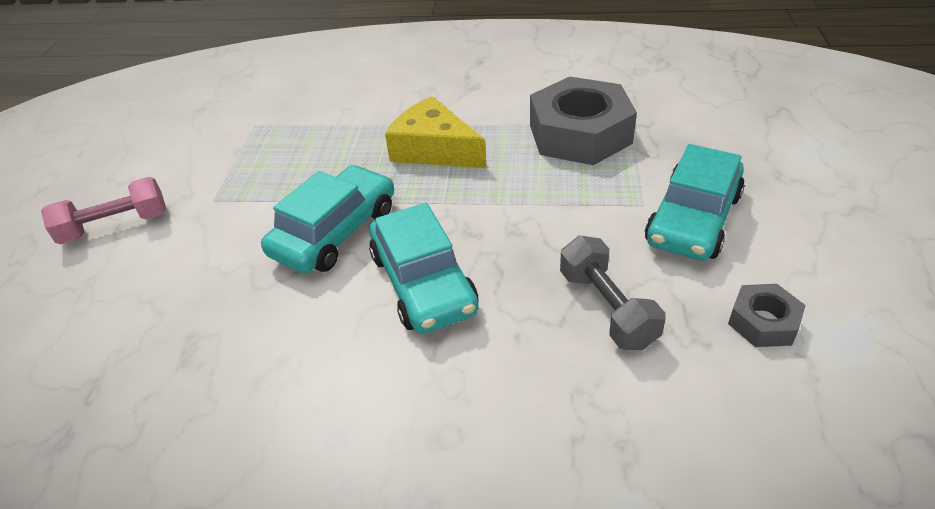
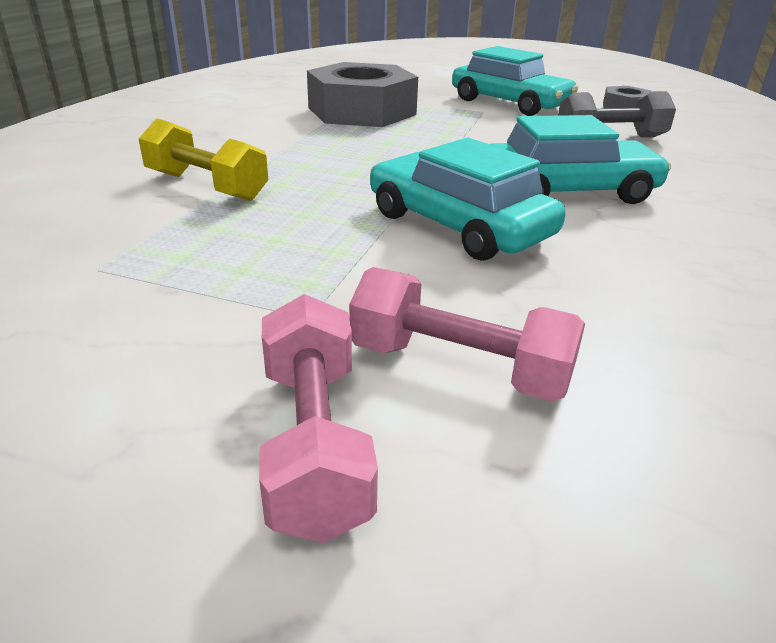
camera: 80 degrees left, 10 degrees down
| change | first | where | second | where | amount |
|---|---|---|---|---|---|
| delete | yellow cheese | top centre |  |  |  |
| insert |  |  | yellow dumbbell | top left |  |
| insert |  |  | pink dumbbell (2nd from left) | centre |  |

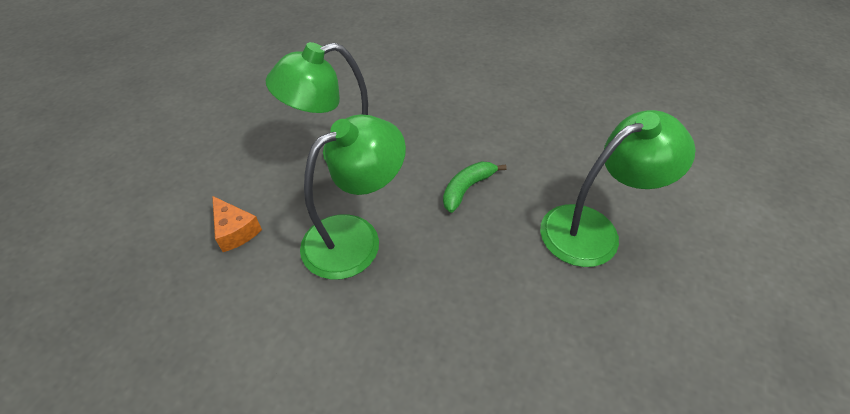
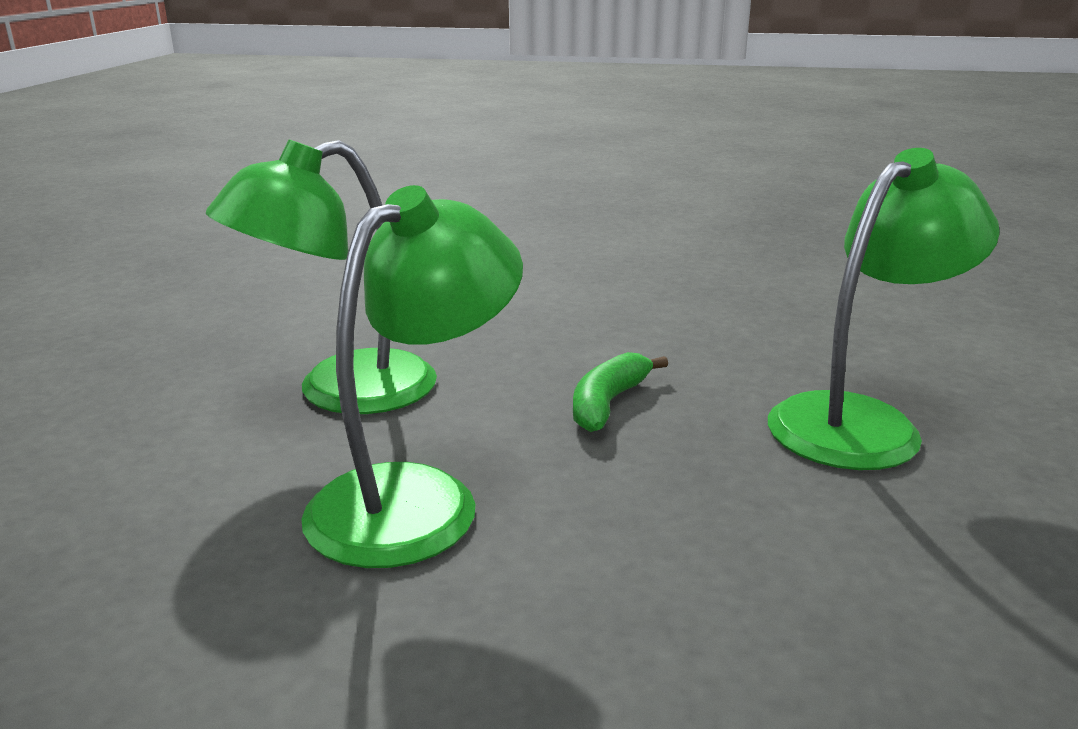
camera: 15 degrees left, 25 degrees down
| change | first | where | second | where | amount |
|---|---|---|---|---|---|
| delete | orange cheese | middle left |  |  |  |

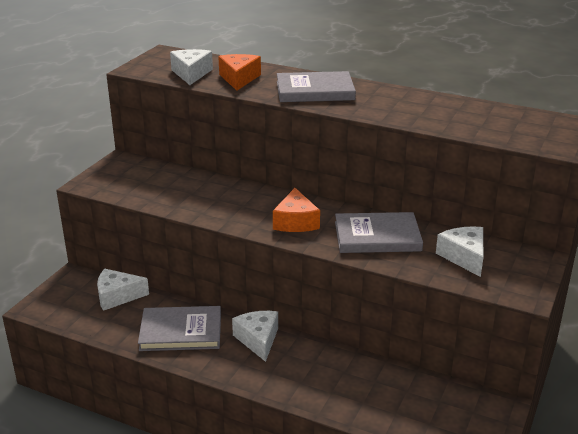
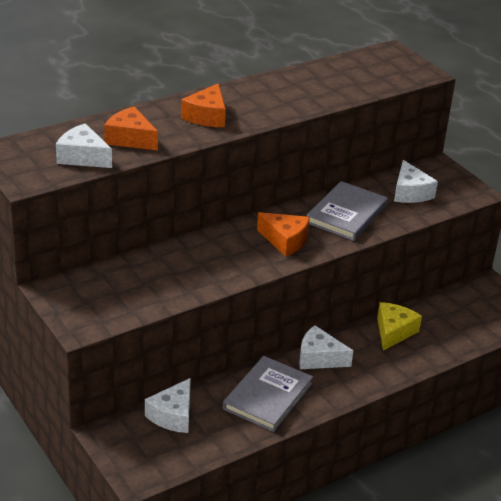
camera: 60 degrees left, 5 degrees up
| change | first | where | second | where | amount |
|---|---|---|---|---|---|
| replace | grey book (2nd from left) | top centre | orange cheese (2nd from left) | top centre |  |
| rotate | white cheese (4th from left) | middle right |  | middle right | 120 degrees counterclockwise |
| insert |  |  | yellow cheese | middle right |  |

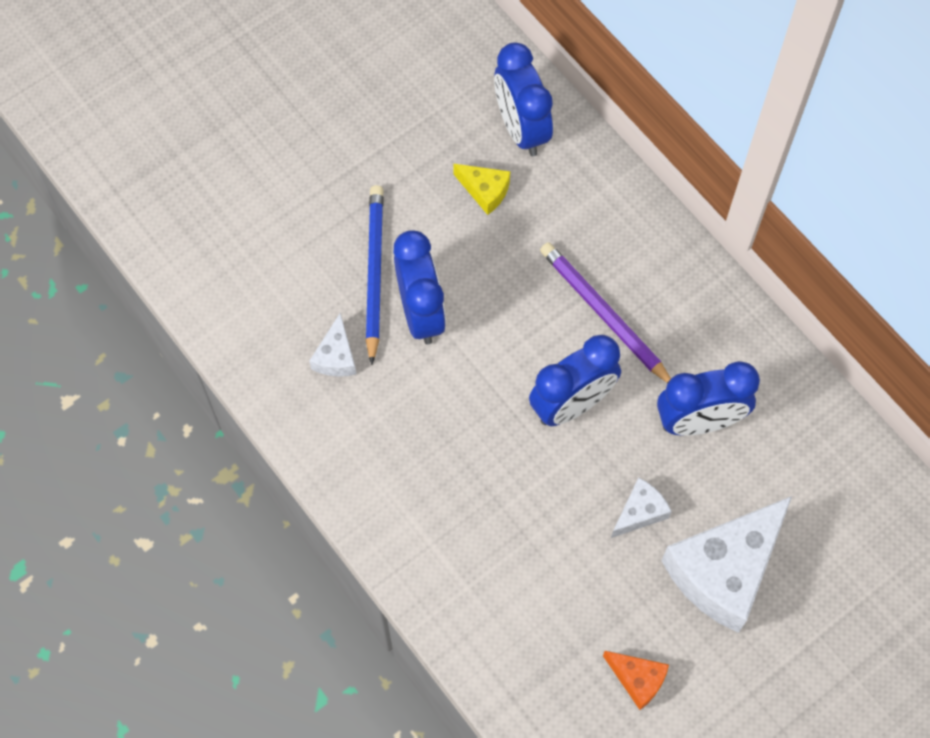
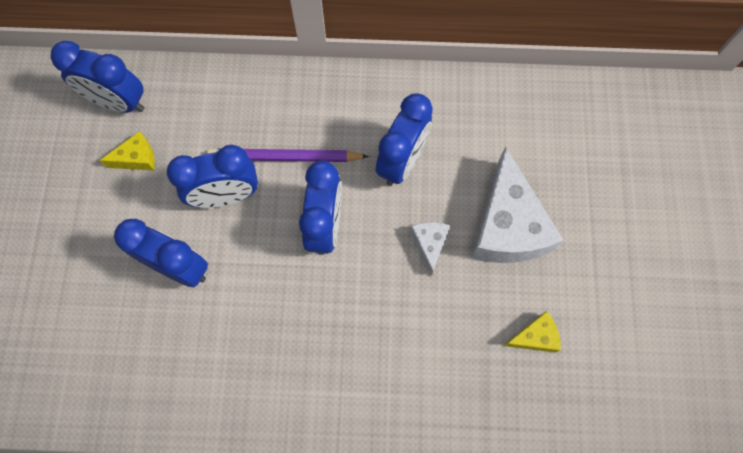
camera: 50 degrees left, 5 degrees up
| change | first | where | second | where | amount |
|---|---|---|---|---|---|
| delete | white cheese (1st from left) | centre |  |  |  |
| delete | blue pencil | centre |  |  |  |
| recolor | orange cheese | bottom right | yellow cheese (2nd from left) | bottom right |  |
| insert |  |  | blue clock (3rd from left) | middle left |  |

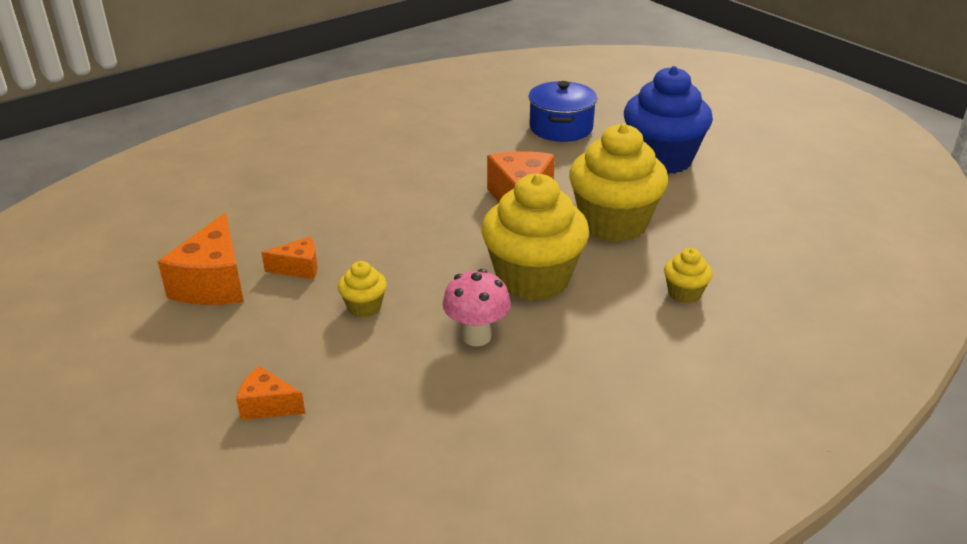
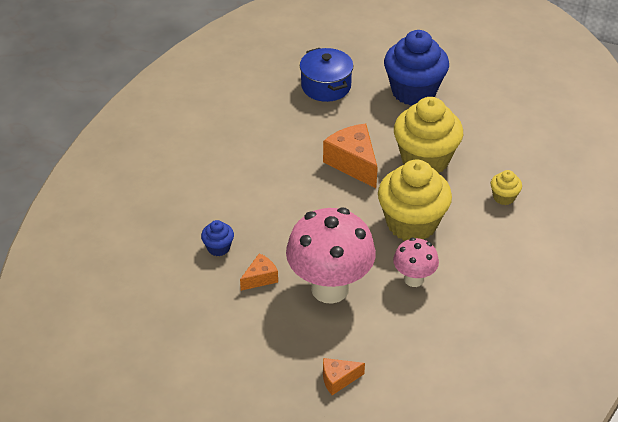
camera: 30 degrees left, 10 degrees up
| change | first | where | second | where | amount |
|---|---|---|---|---|---|
| delete | orange cheese (1st from left) | middle left |  |  |  |
| replace | yellow cupcake (1st from left) | centre | pink mushroom (1st from left) | centre |  |
| insert |  |  | blue cupcake (1st from left) | centre |  |

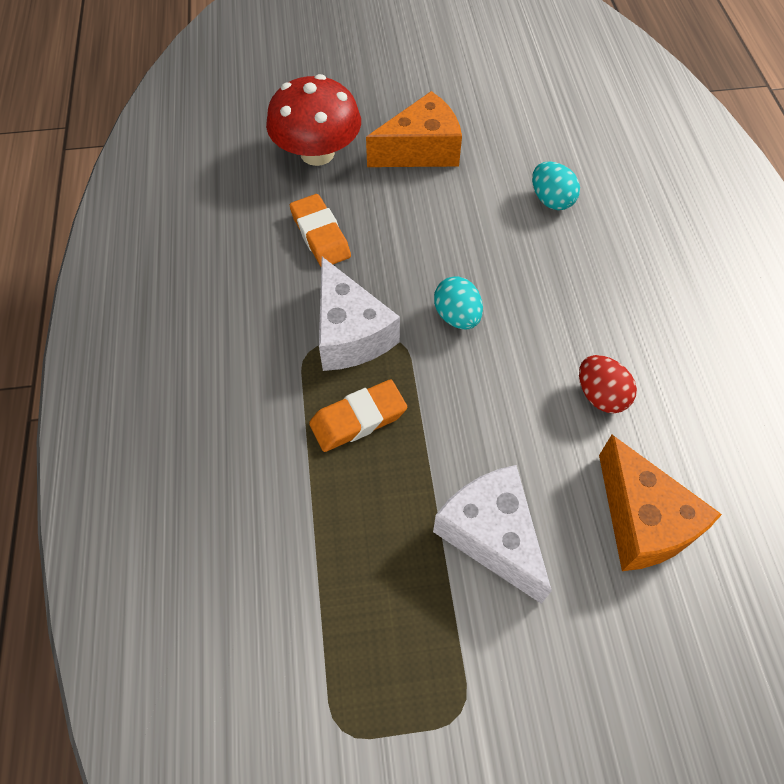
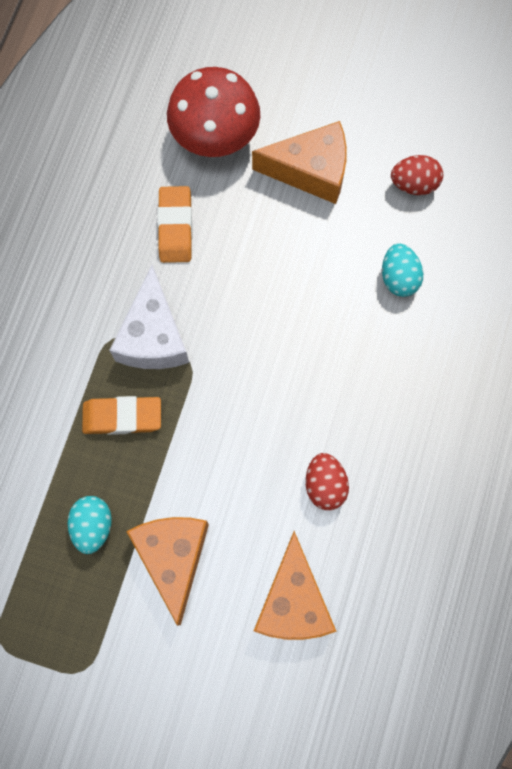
camera: 25 degrees right, 15 degrees up
| change | first | where | second | where | amount |
|---|---|---|---|---|---|
| recolor | white cheese (2nd from left) | bottom centre | orange cheese (1st from left) | bottom left |  |
| move | turquoise egg (1st from left) | centre |  | bottom left |  |
| insert |  |  | red egg (2nd from left) | top right |  |

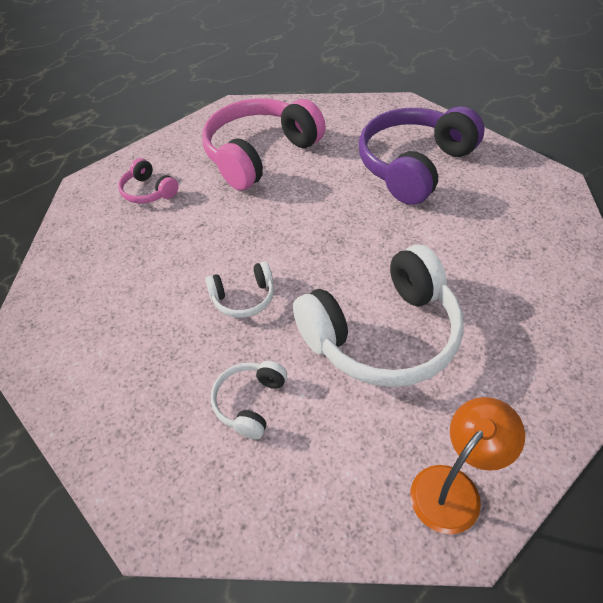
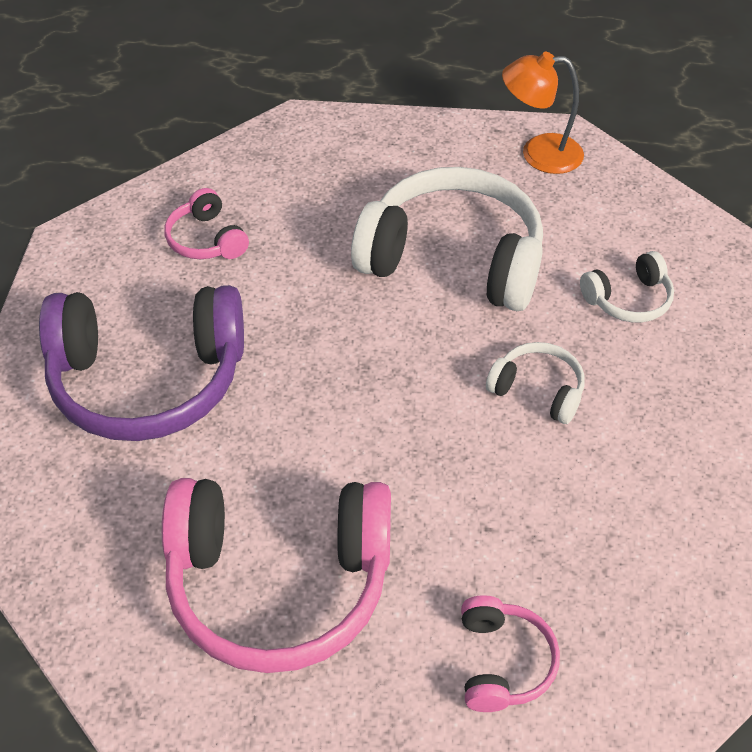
camera: 135 degrees left, 0 degrees up
| change | first | where | second | where | amount |
|---|---|---|---|---|---|
| insert |  |  | pink headphones (1st from left) | top left |  |

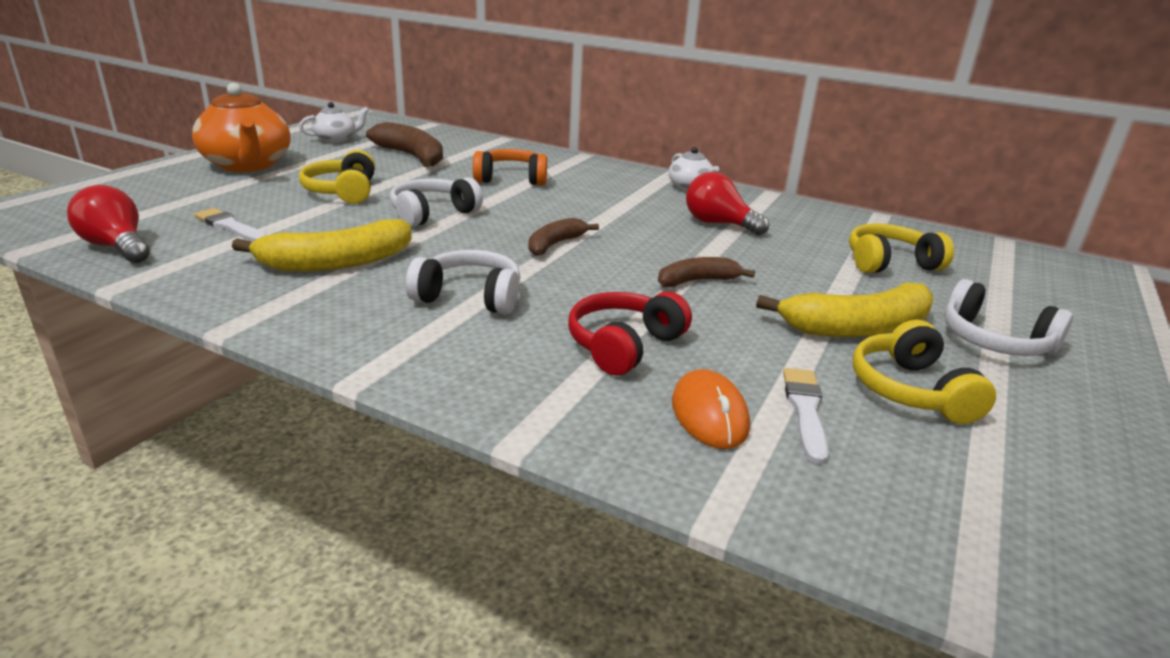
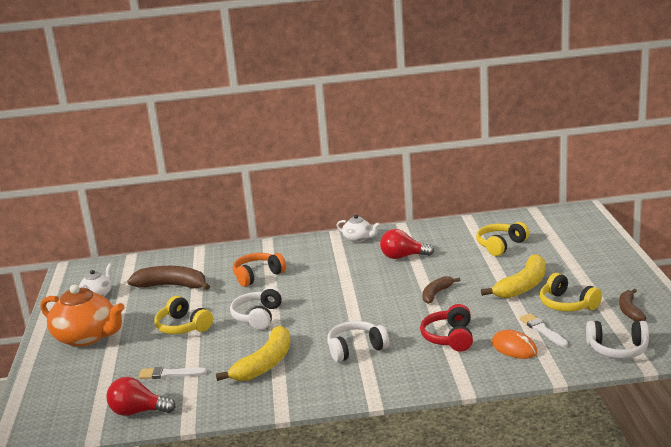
camera: 30 degrees left, 5 degrees down
| change | first | where | second | where | amount |
|---|---|---|---|---|---|
| move | brown banana (2nd from left in the first image) | centre | brown banana (3rd from left) | bottom right |  |
| move | white headphones (3rd from left) | middle right |  | bottom right |  |

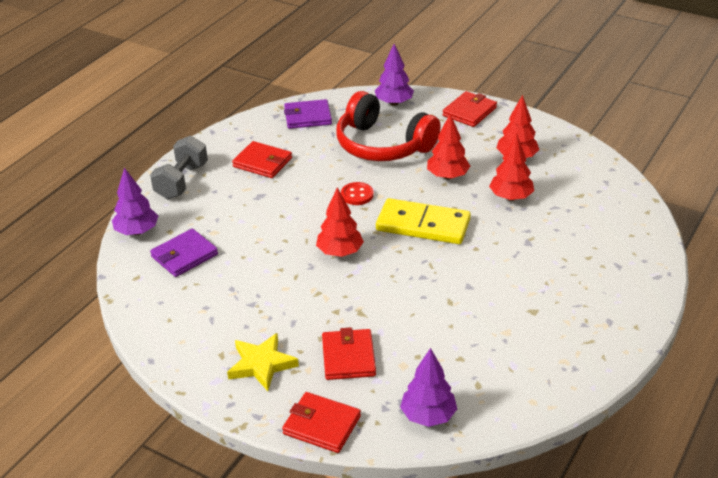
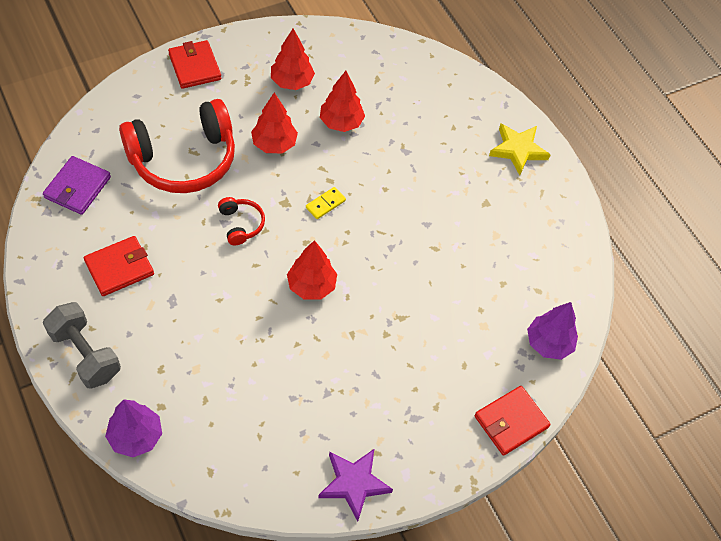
camera: 65 degrees left, 20 degrees up
| change | first | where | second | where | amount |
|---|---|---|---|---|---|
| delete | purple wallet (1st from left) | middle left |  |  |  |
| move | yellow star | bottom centre |  | top right |  |
| delete | red wallet (3rd from left) | bottom centre |  |  |  |
| replace | red button | centre | red headphones (2nd from left) | centre |  |
| delete | purple tree (2nd from left) | top centre |  |  |  |
| resize | yellow domino | centre |  | centre | x0.42 |
| insert |  |  | purple star | bottom centre |  |

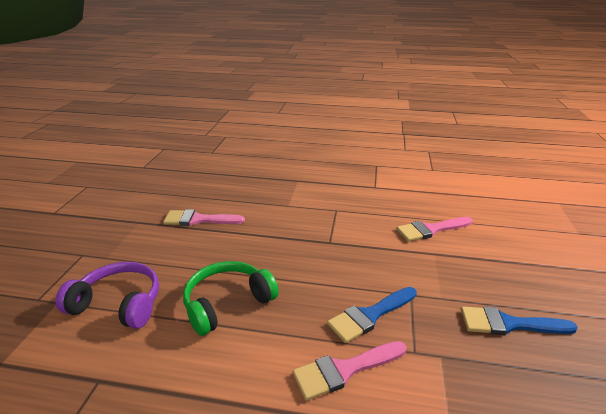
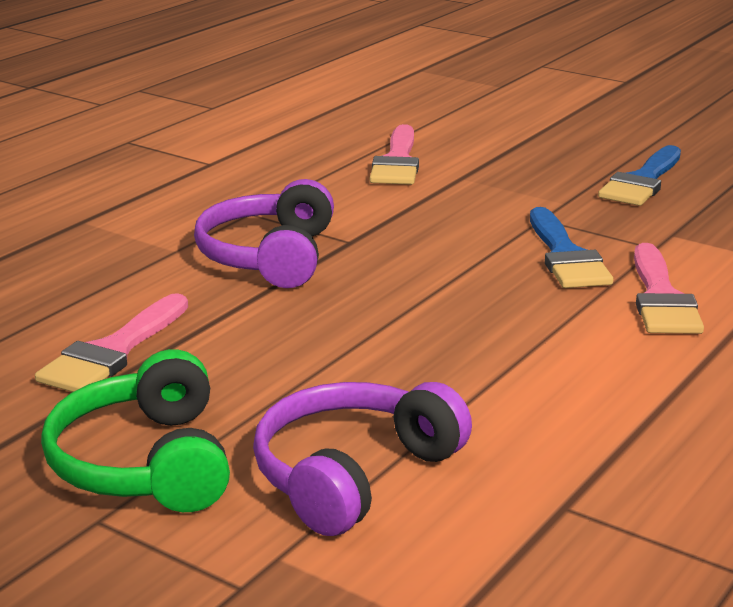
camera: 65 degrees left, 5 degrees down
| change | first | where | second | where | amount |
|---|---|---|---|---|---|
| move | green headphones | bottom centre |  | bottom left |  |
| insert |  |  | purple headphones (1st from left) | centre |  |

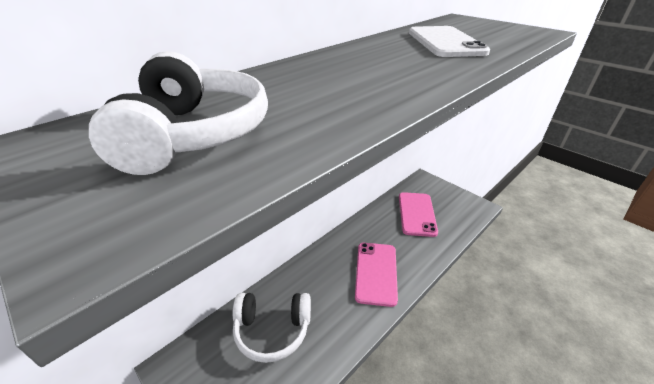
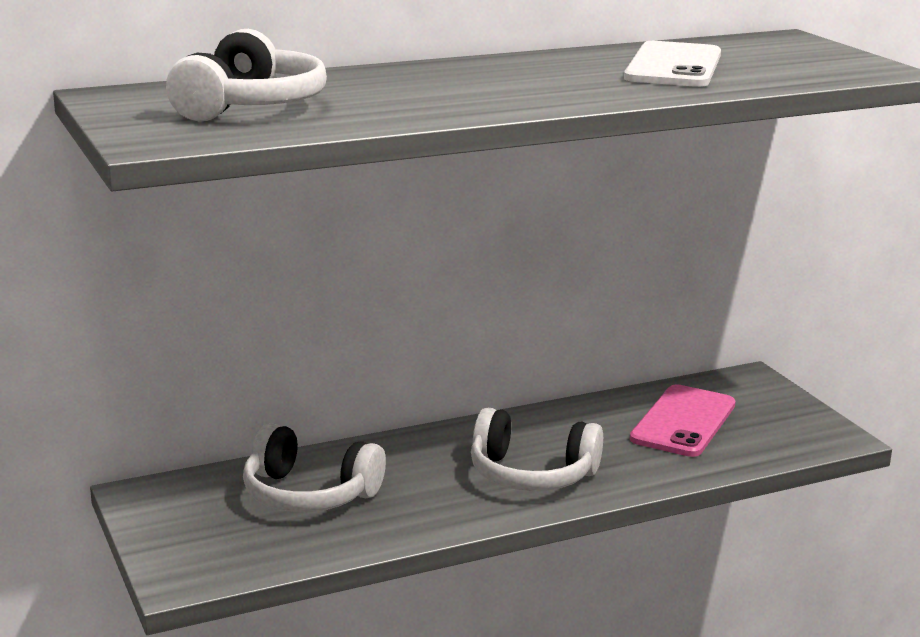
camera: 20 degrees right, 15 degrees down
| change | first | where | second | where | amount |
|---|---|---|---|---|---|
| replace | pink phone (1st from left) | bottom centre | white headphones (3rd from left) | bottom centre |  |

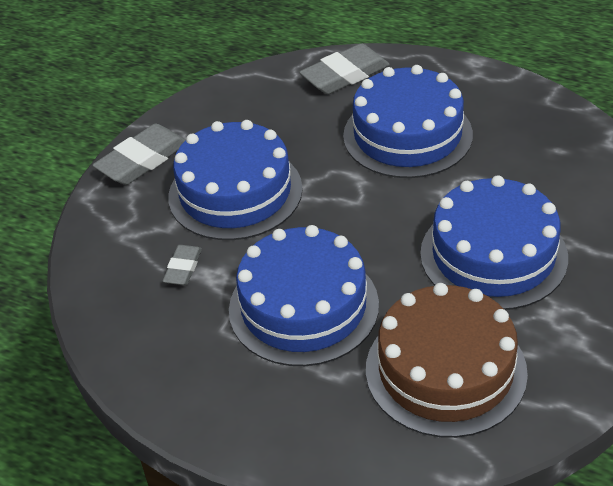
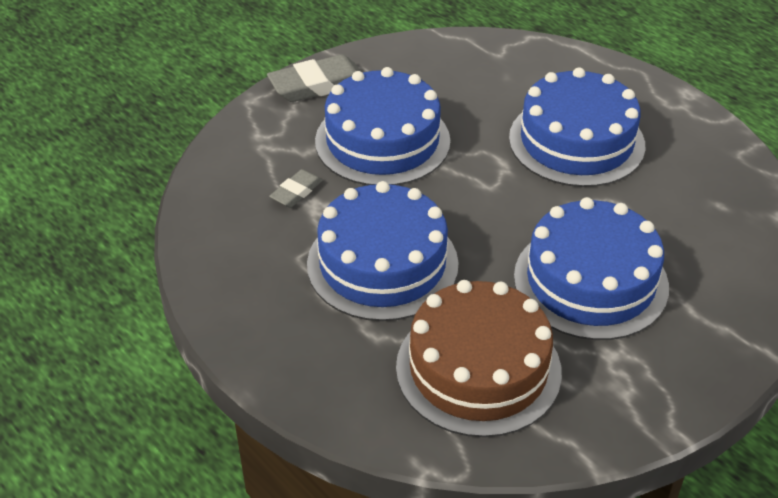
camera: 20 degrees right, 0 degrees up
| change | first | where | second | where | amount |
|---|---|---|---|---|---|
| delete | grey eraser (3rd from left) | top centre |  |  |  |

